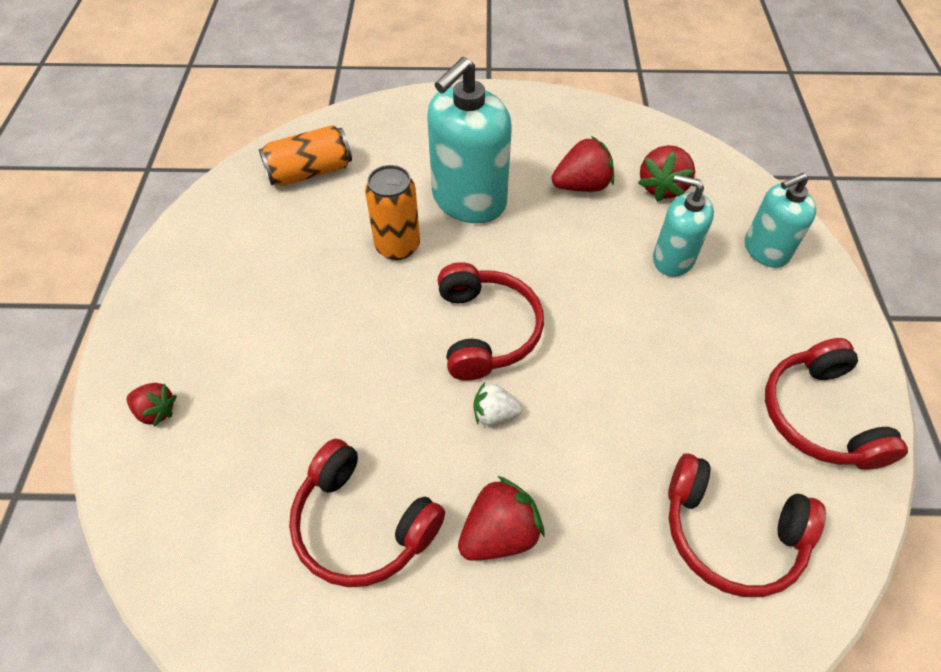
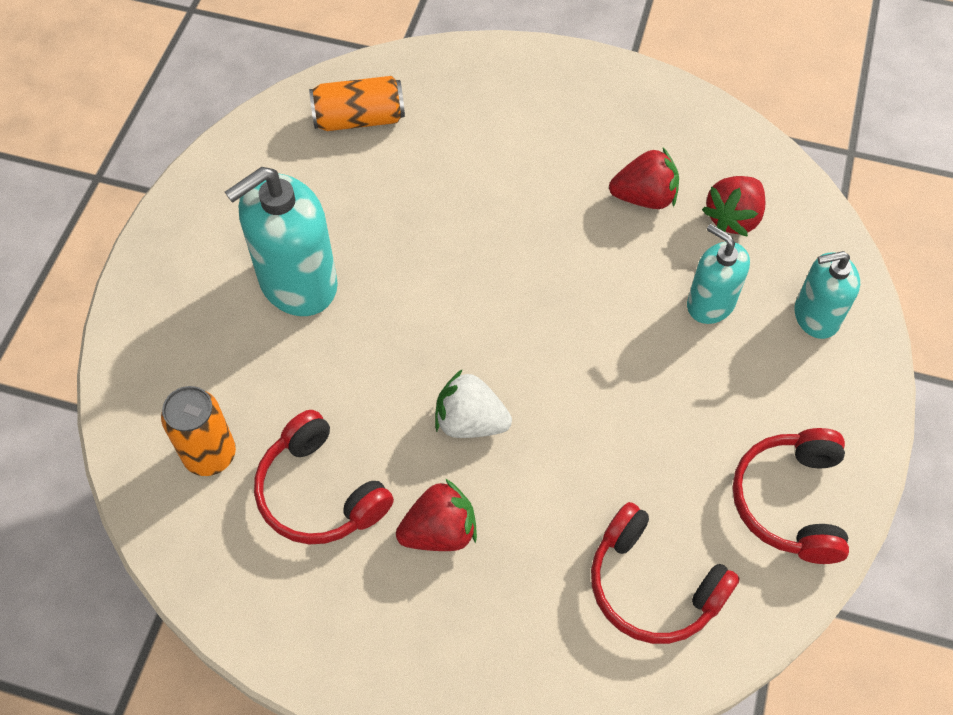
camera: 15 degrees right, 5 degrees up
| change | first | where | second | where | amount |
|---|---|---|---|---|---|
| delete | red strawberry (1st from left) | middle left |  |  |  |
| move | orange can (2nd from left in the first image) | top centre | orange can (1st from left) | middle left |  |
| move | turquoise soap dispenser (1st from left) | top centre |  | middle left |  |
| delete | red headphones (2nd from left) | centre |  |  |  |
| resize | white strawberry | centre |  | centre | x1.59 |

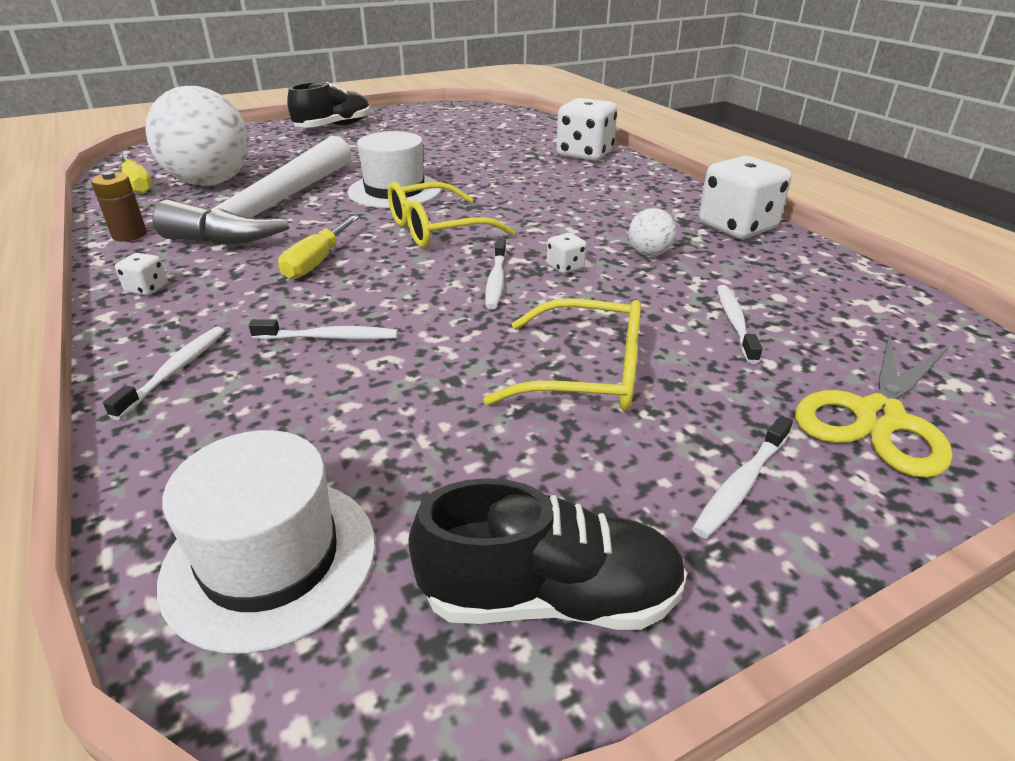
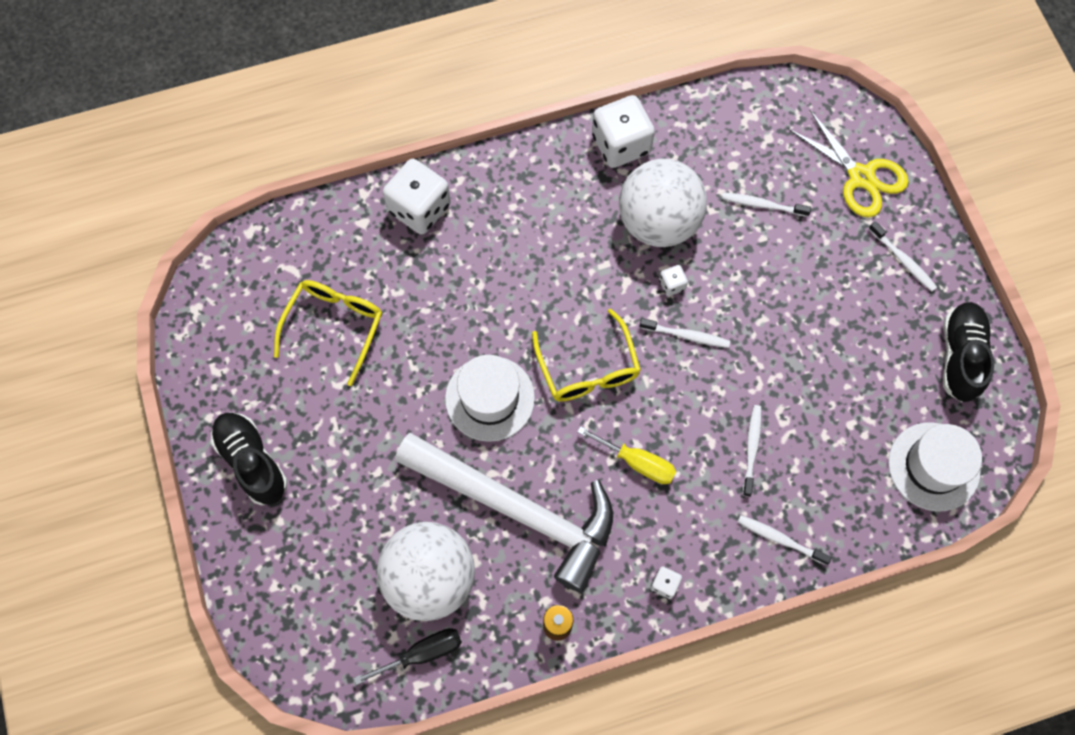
camera: 80 degrees left, 35 degrees up
| change | first | where | second | where | amount |
|---|---|---|---|---|---|
| recolor | yellow screwdriver (1st from left) | top left | black screwdriver | bottom centre |  |
| move | yellow glasses (2nd from left in the first image) | centre | yellow glasses (1st from left) | middle left |  |
| resize | white ball (2nd from left) | top centre |  | top centre | x2.44 |

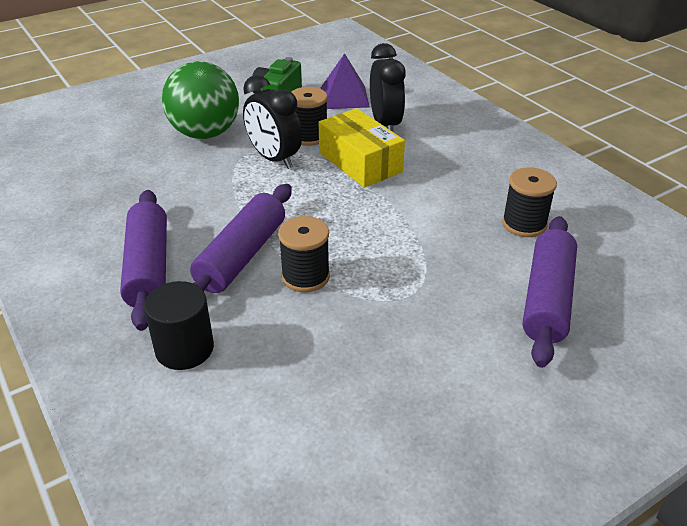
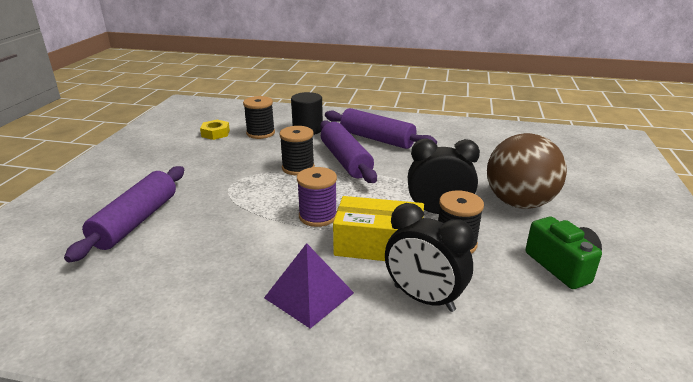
camera: 135 degrees right, 10 degrees down
| change | first | where | second | where | amount |
|---|---|---|---|---|---|
| recolor | green ball | top left | brown ball | middle right |  |
| move | purple pyramid | top centre |  | bottom centre |  |
| move | black spool (3rd from left in the first image) | middle right | black spool (1st from left) | top centre |  |
| rotate | purple rolling pin (3rd from left in the first image) | middle right | purple rolling pin (1st from left) | middle left | 45 degrees clockwise |
| insert |  |  | yellow nut | middle left |  |
| insert |  |  | purple spool | centre |  |

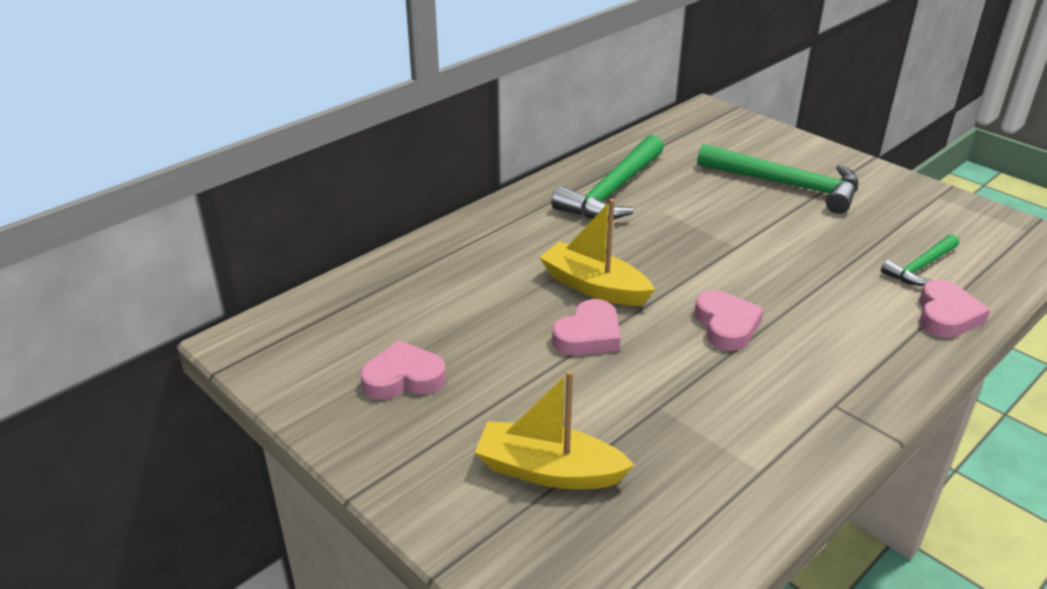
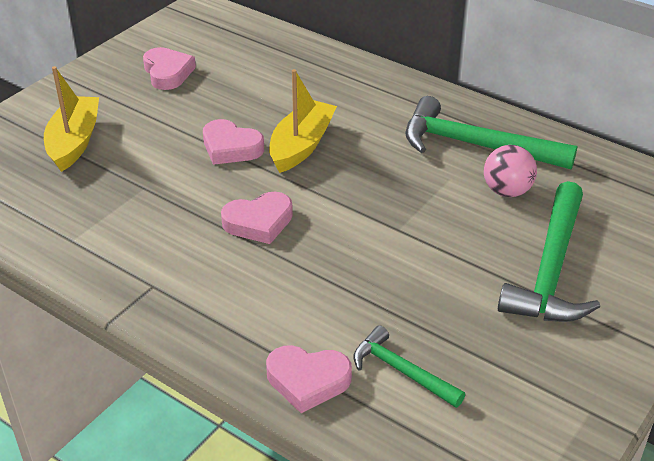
camera: 80 degrees right, 5 degrees up
| change | first | where | second | where | amount |
|---|---|---|---|---|---|
| insert |  |  | pink ball | middle right |  |

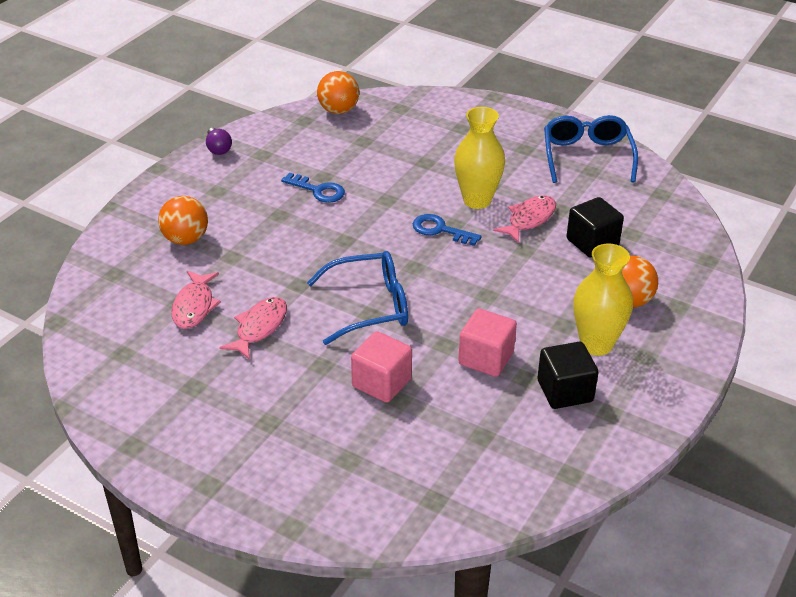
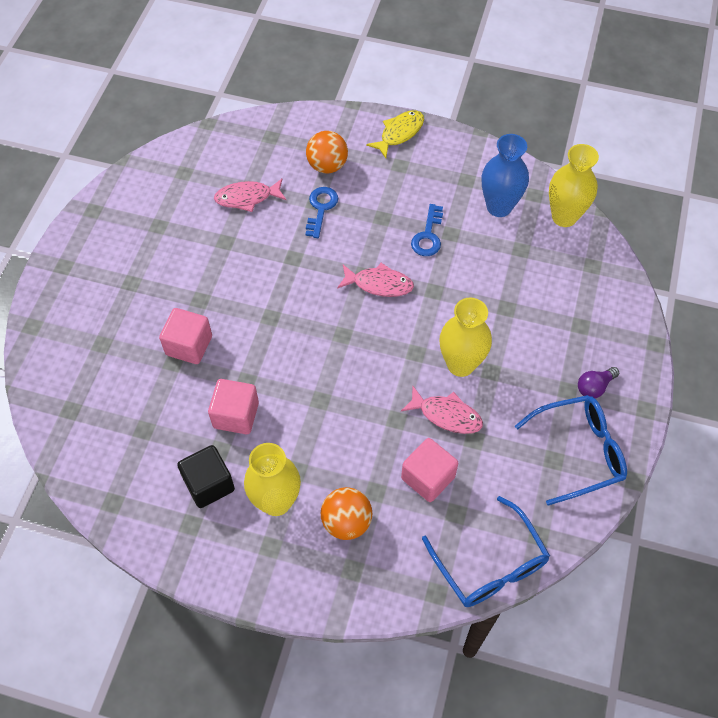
camera: 75 degrees right, 20 degrees up
| change | first | where | second | where | amount |
|---|---|---|---|---|---|
| move | purple light bulb | top left |  | middle right |  |
| move | pink fish (2nd from left) | middle left |  | centre |  |
| move | blue glasses (1st from left) | centre |  | bottom right |  |
| replace | orange ball (2nd from left) | top centre | yellow vase (3rd from left) | top right |  |
| move | blue key (2nd from left in the first image) | centre | blue key (1st from left) | top centre |  |
| recolor | black cube (2nd from left) | middle right | pink cube (3rd from left) | centre |  |
| insert |  |  | yellow fish | top centre |  |
| insert |  |  | blue vase | top right |  |

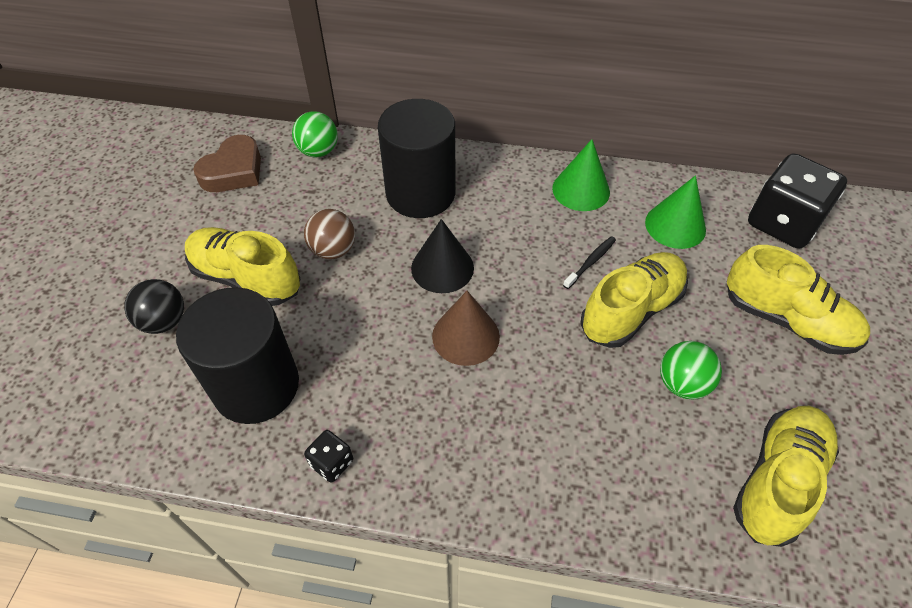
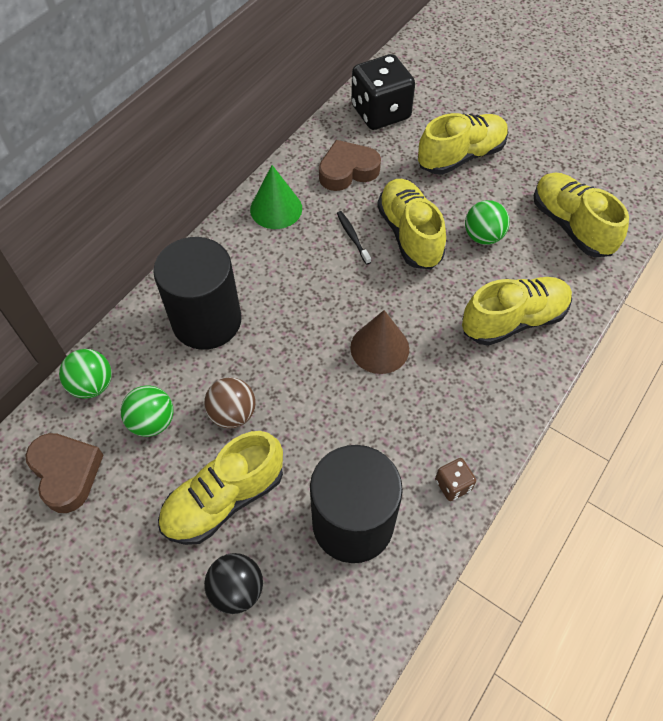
camera: 65 degrees left, 5 degrees up
| change | first | where | second | where | amount |
|---|---|---|---|---|---|
| recolor | black dice (1st from left) | bottom centre | brown dice | middle right |  |
| delete | black cone | centre |  |  |  |
| replace | green cone (2nd from left) | middle right | brown heart (2nd from left) | top centre |  |
| insert |  |  | green ball (2nd from left) | middle left |  |
| insert |  |  | yellow shoe (4th from left) | middle right |  |

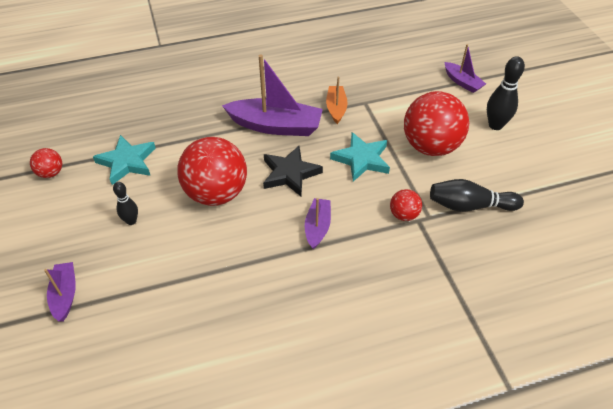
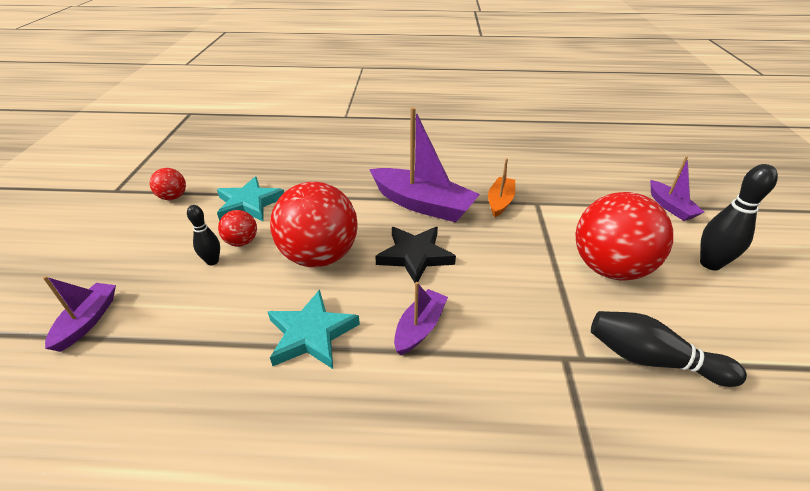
camera: 20 degrees right, 10 degrees down
| change | first | where | second | where | amount |
|---|---|---|---|---|---|
| move | turquoise star (2nd from left) | centre |  | bottom centre |  |
| move | red ball (3rd from left in the first image) | centre | red ball (2nd from left) | middle left |  |

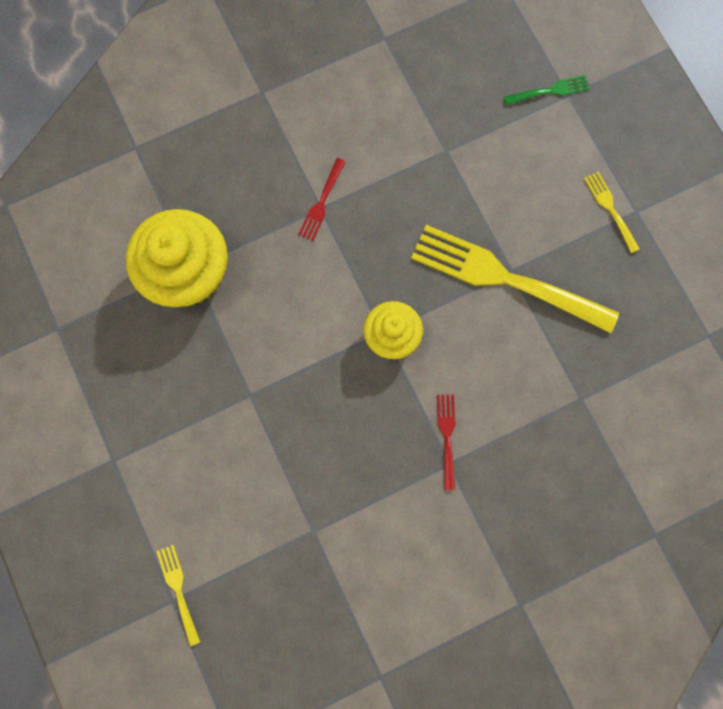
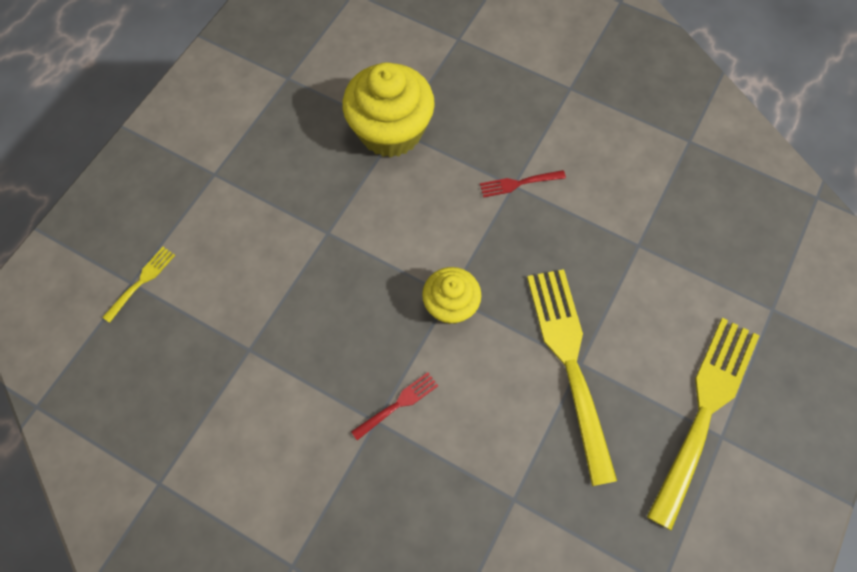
camera: 55 degrees right, 10 degrees down
| change | first | where | second | where | amount |
|---|---|---|---|---|---|
| delete | green fork | top right |  |  |  |
| resize | yellow fork (3rd from left) | top right |  | bottom right | x2.30 |

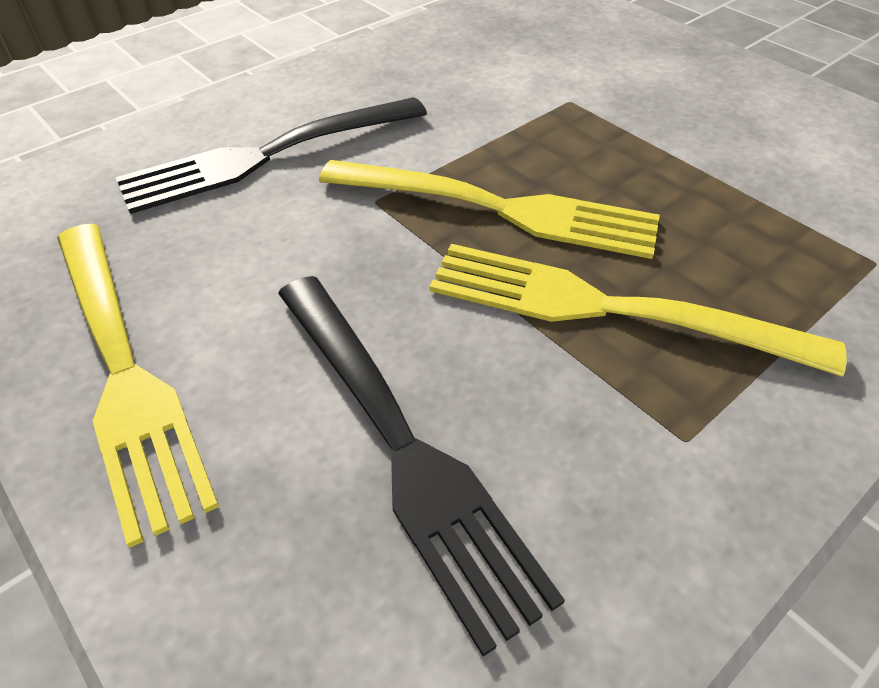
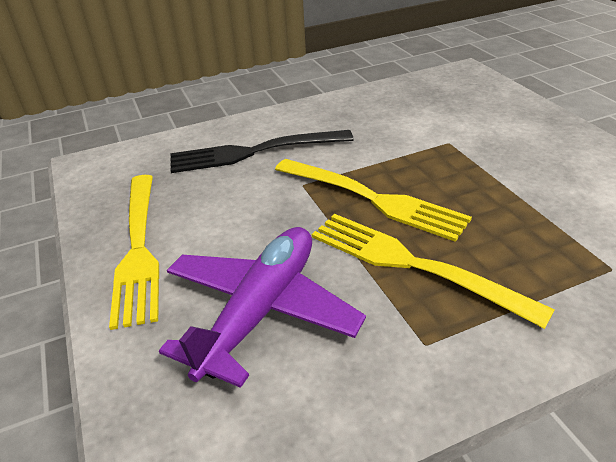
camera: 20 degrees right, 10 degrees down
| change | first | where | second | where | amount |
|---|---|---|---|---|---|
| replace | black fork (2nd from left) | bottom centre | purple plane | centre |  |

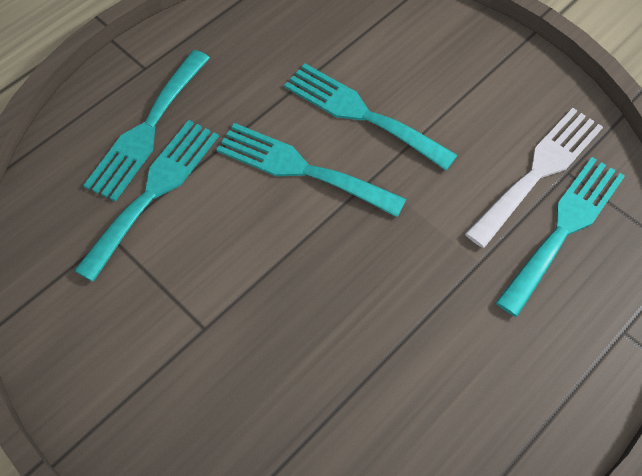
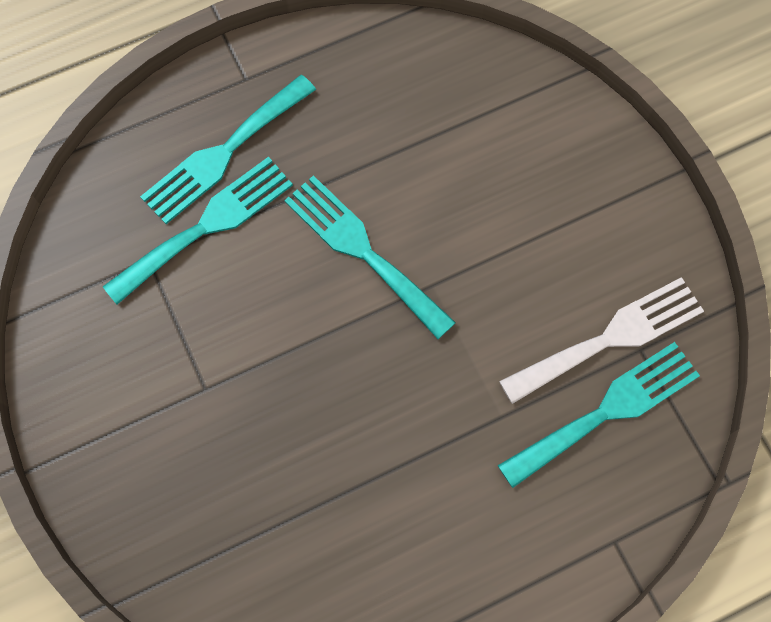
camera: 20 degrees right, 10 degrees up
| change | first | where | second | where | amount |
|---|---|---|---|---|---|
| delete | turquoise fork (4th from left) | top centre |  |  |  |

